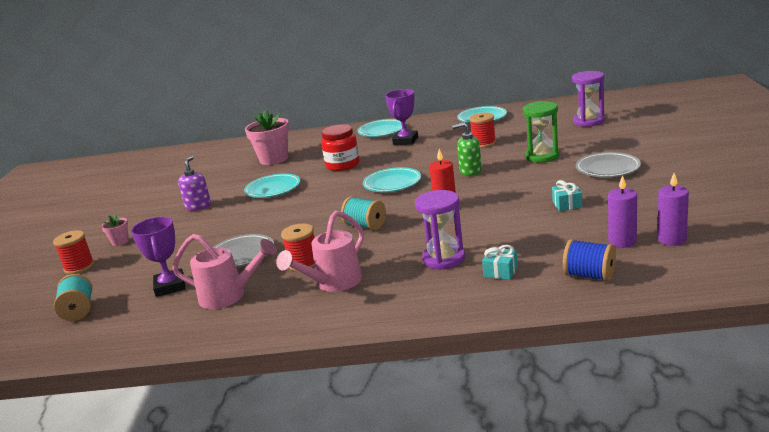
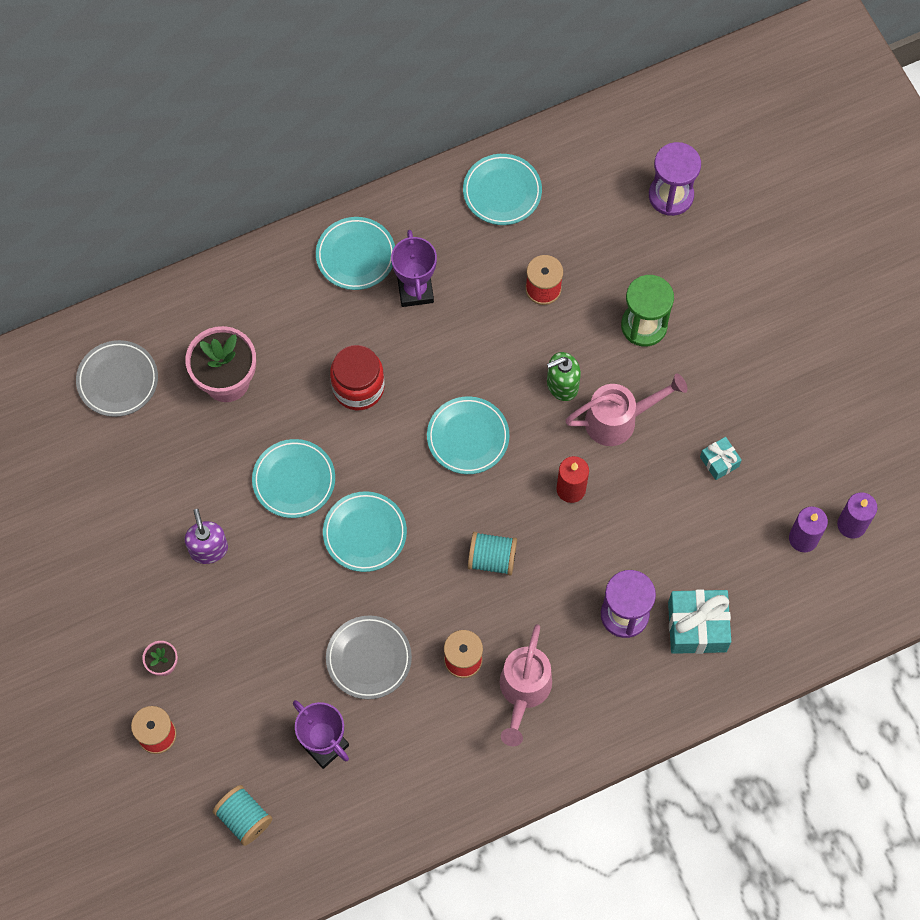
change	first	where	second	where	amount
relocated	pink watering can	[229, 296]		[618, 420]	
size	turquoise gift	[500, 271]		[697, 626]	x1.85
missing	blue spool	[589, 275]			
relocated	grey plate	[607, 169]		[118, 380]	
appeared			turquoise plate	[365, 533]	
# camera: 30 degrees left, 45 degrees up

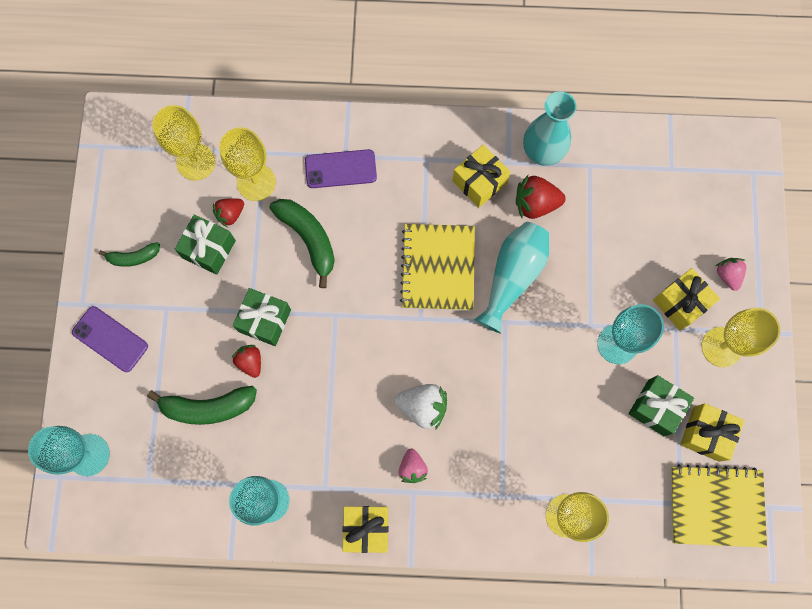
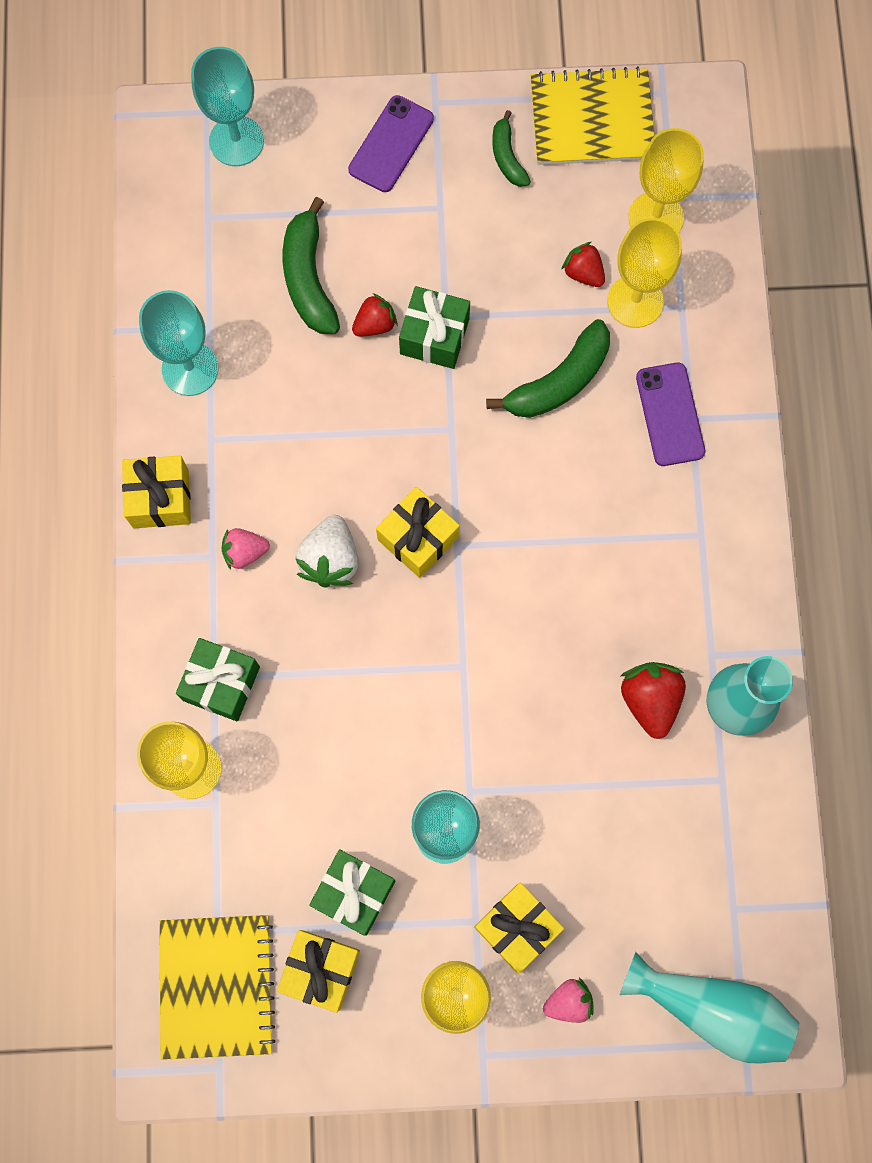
change	first	where	second	where	amount
relocated	green gift	[209, 249]		[221, 683]	
relocated	yellow notebook	[438, 268]		[591, 119]	
relocated	yellow gift	[479, 182]		[418, 538]	
relocated	turquoise vase	[512, 277]		[712, 1009]	
# camera: 85 degrees right, 0 degrees up

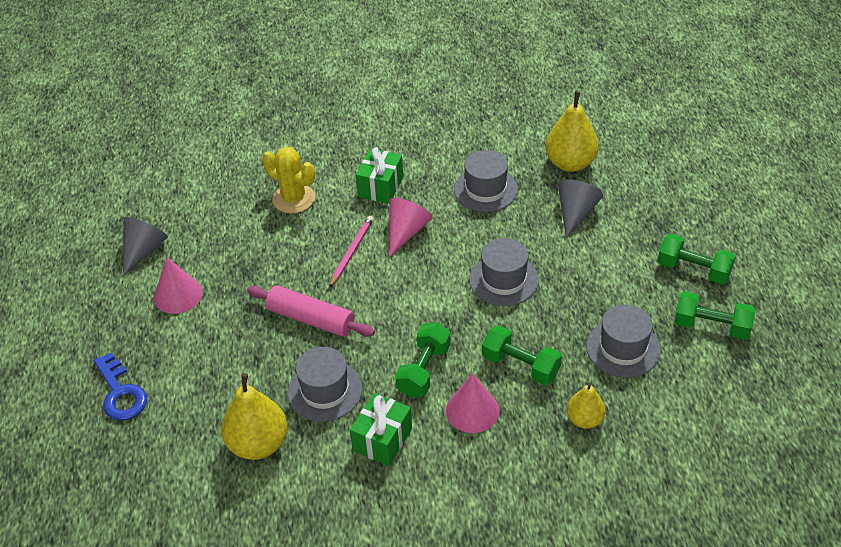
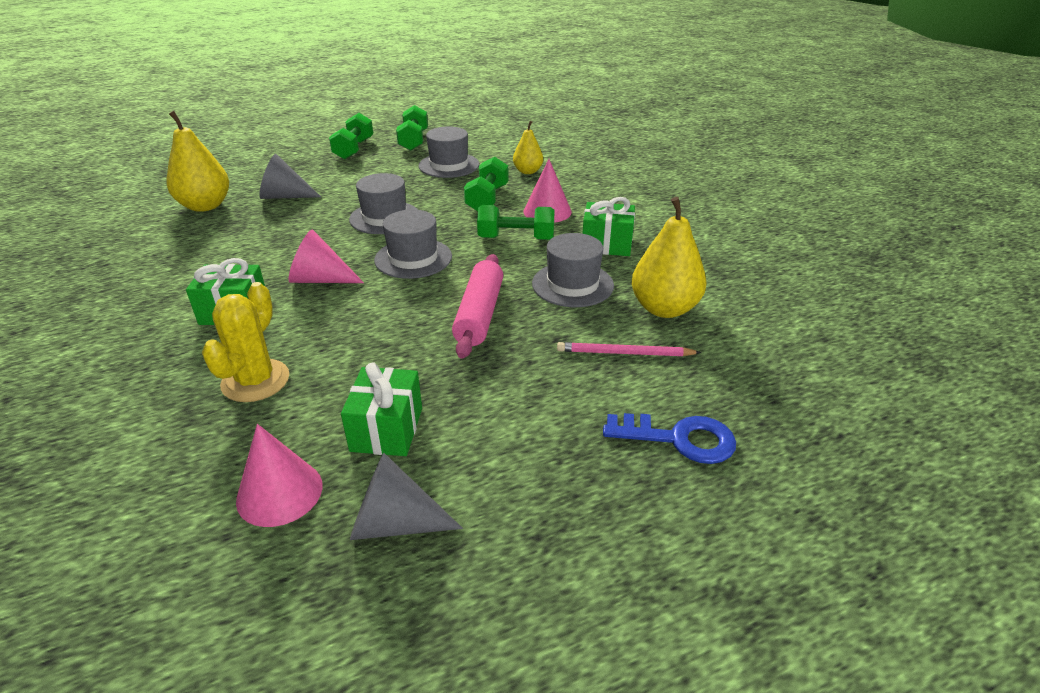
change	first	where	second	where	amount
spun	blue key	[120, 393]		[679, 439]	60 degrees clockwise
relocated	pink cone	[178, 295]		[279, 492]	
relocated	pink pencil	[351, 252]		[624, 353]	
relocated	grey hat	[485, 189]		[413, 258]	
appeared			green gift	[387, 429]	
# camera: 110 degrees left, 10 degrees down

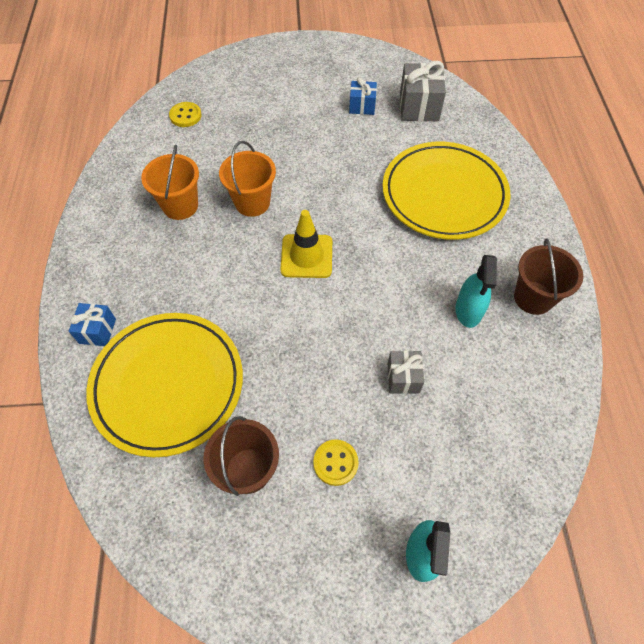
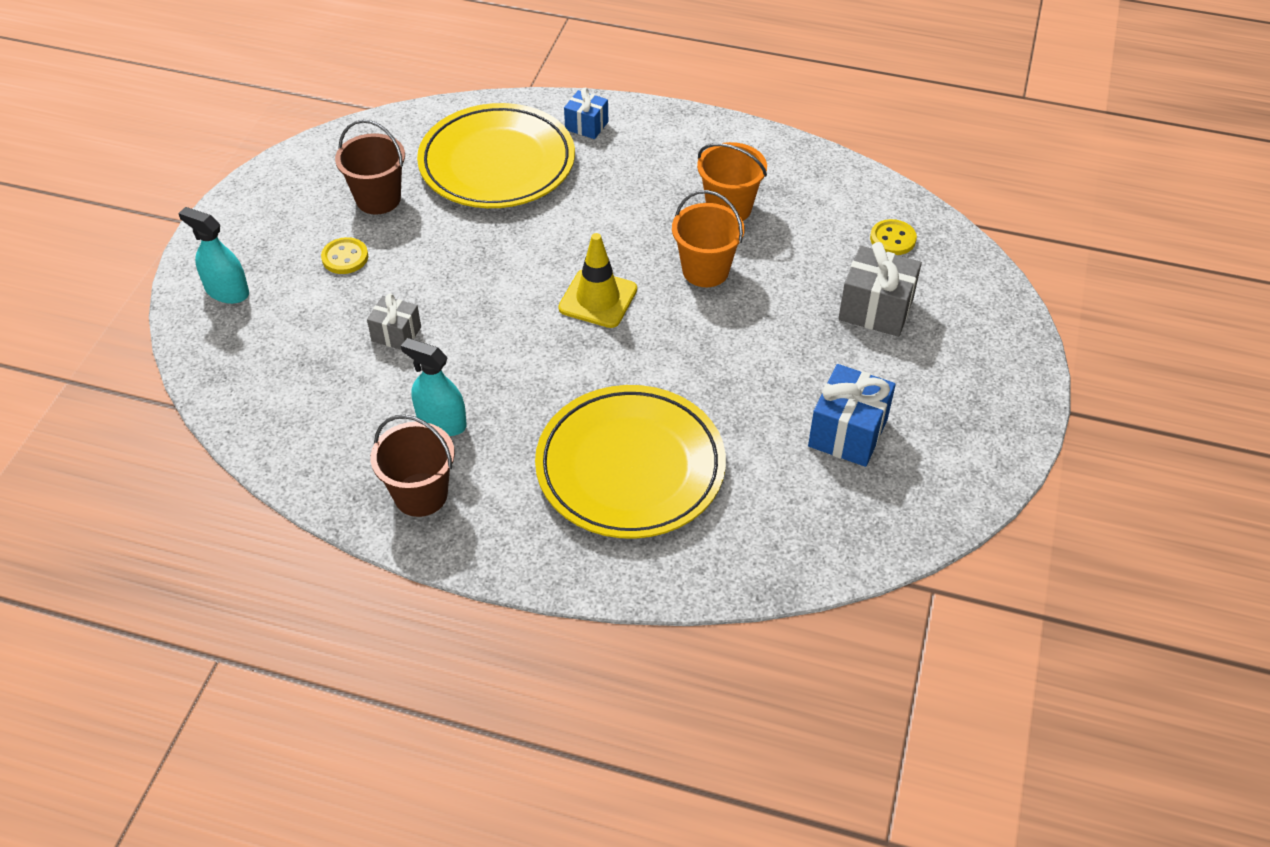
change	first	where	second	where	amount
size	blue gift	[362, 106]		[848, 433]	x1.65
relocated	grey gift	[419, 107]		[876, 309]	
# camera: 110 degrees right, 10 degrees down

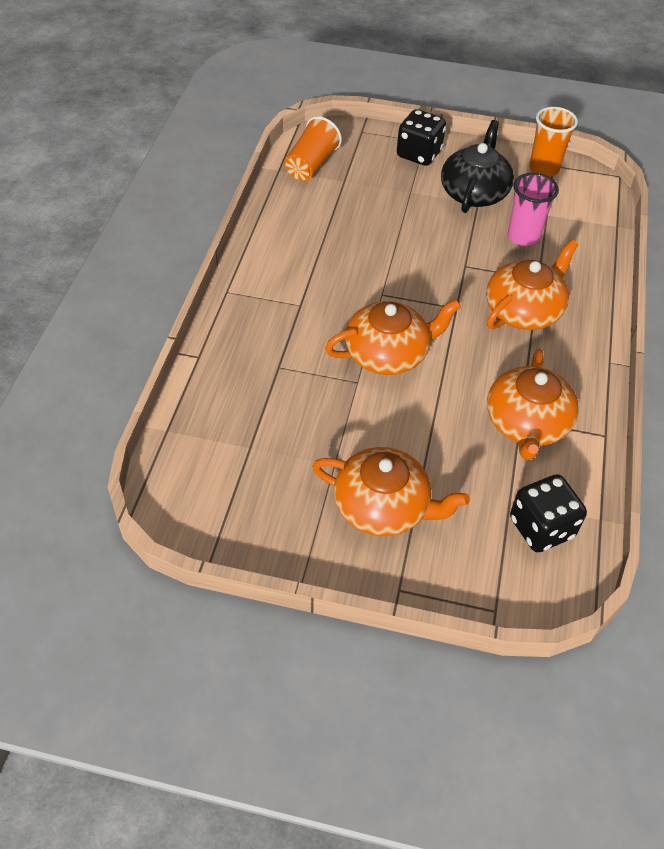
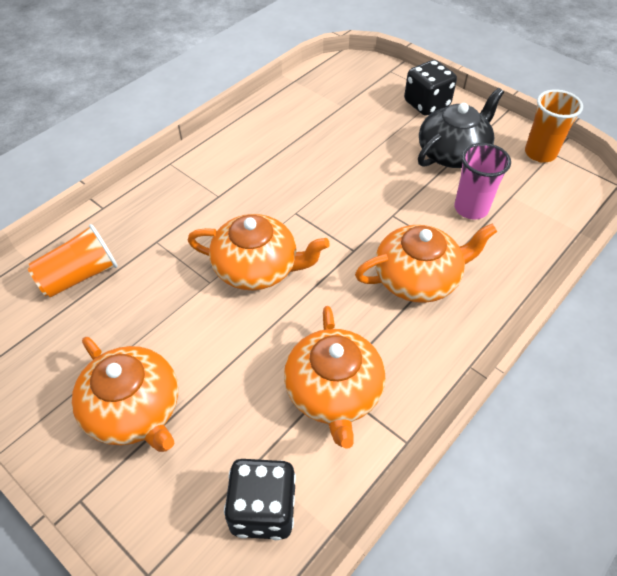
change	first	where	second	where	amount
relocated	orange cup	[311, 164]		[79, 276]	
spun	orange teapot	[526, 423]		[333, 391]	45 degrees counterclockwise
# camera: 30 degrees right, 0 degrees up

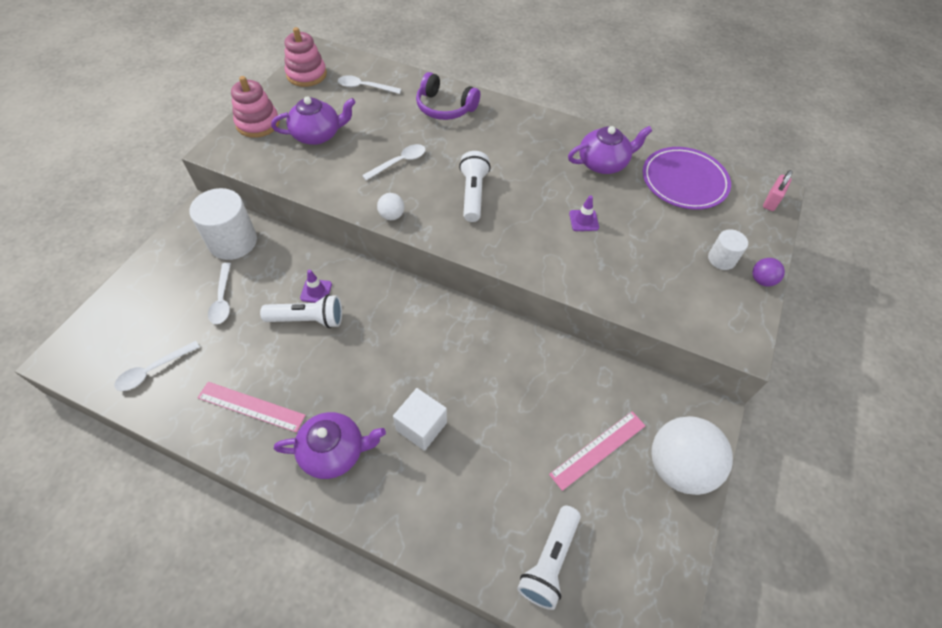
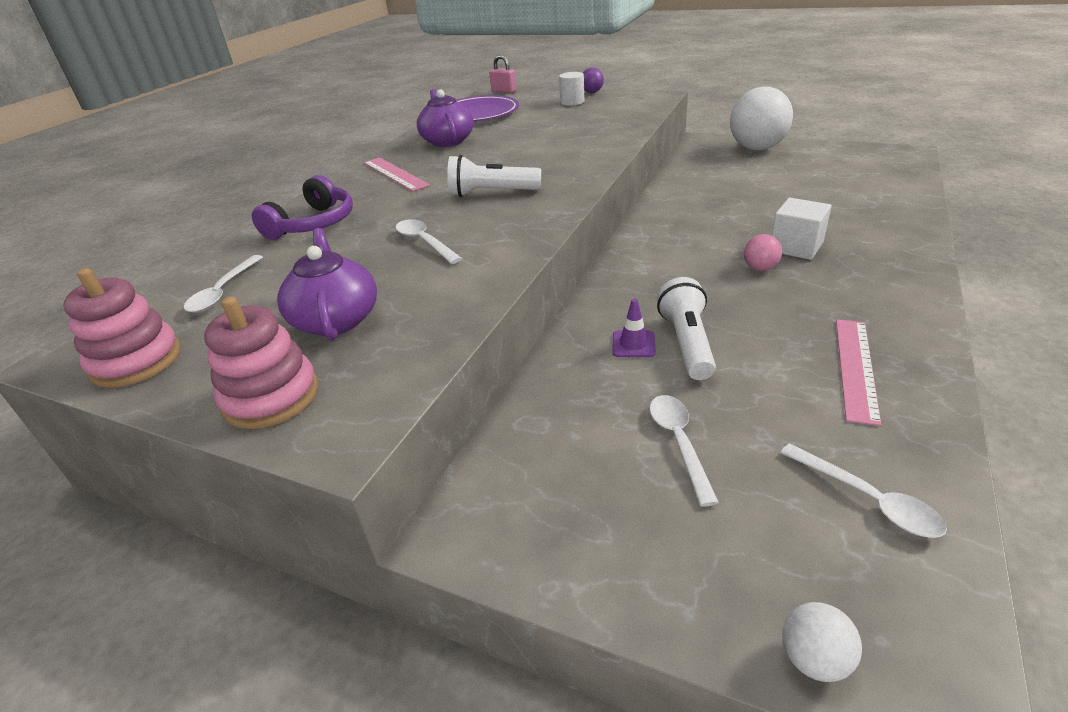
change	first	where	second	where	amount
missing	white cylinder	[233, 241]			
spun	white spoon	[222, 299]		[679, 443]	90 degrees counterclockwise
missing	purple teapot	[334, 452]			
relocated	white ball	[392, 215]		[814, 659]	
missing	white flashlight	[549, 561]			
relocated	pink ruler	[598, 449]		[395, 174]	
missing	purple traffic cone	[583, 220]			
appeared			pink ball	[760, 268]	
# camera: 85 degrees left, 20 degrees down

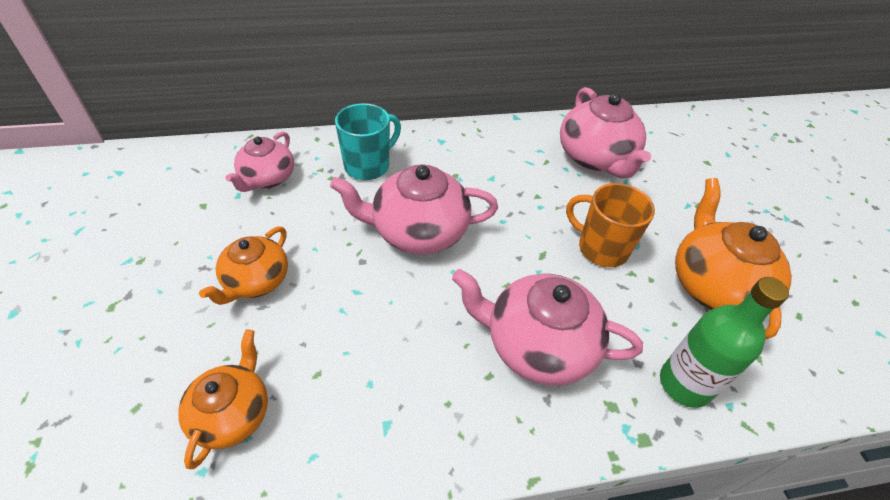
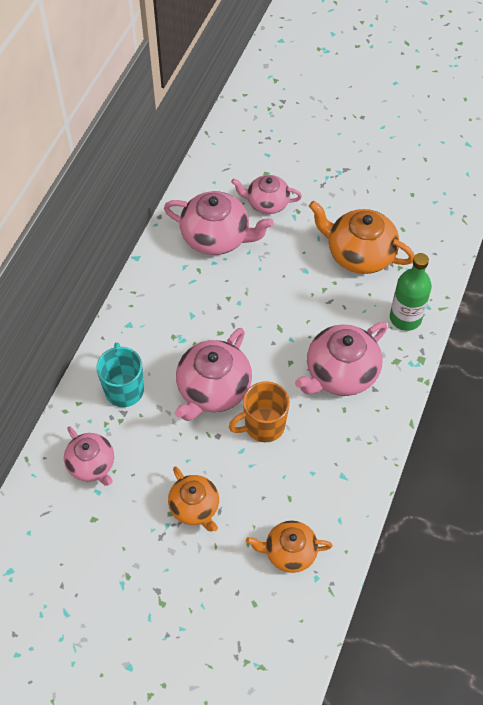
change	first	where	second	where	amount
spun	orange teapot	[232, 413]		[289, 552]	45 degrees counterclockwise
relocated	orange mug	[601, 248]		[263, 426]	
appeared			pink teapot	[267, 203]	
# camera: 55 degrees left, 10 degrees up

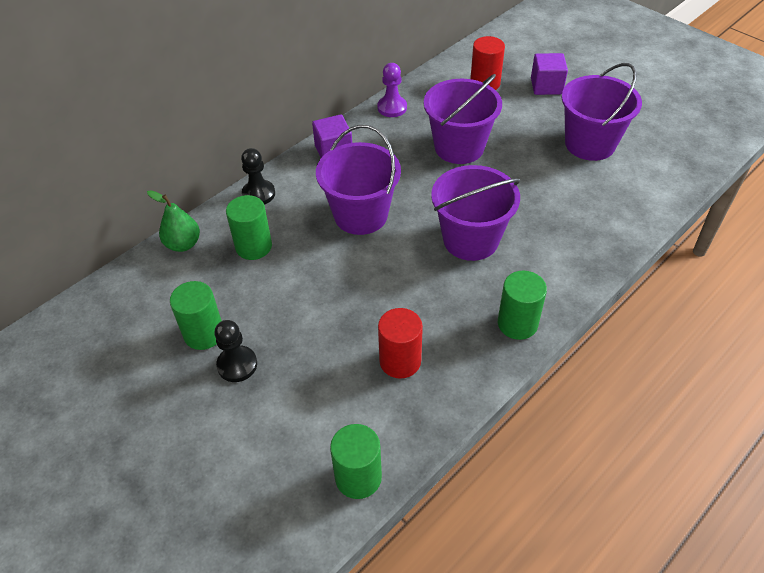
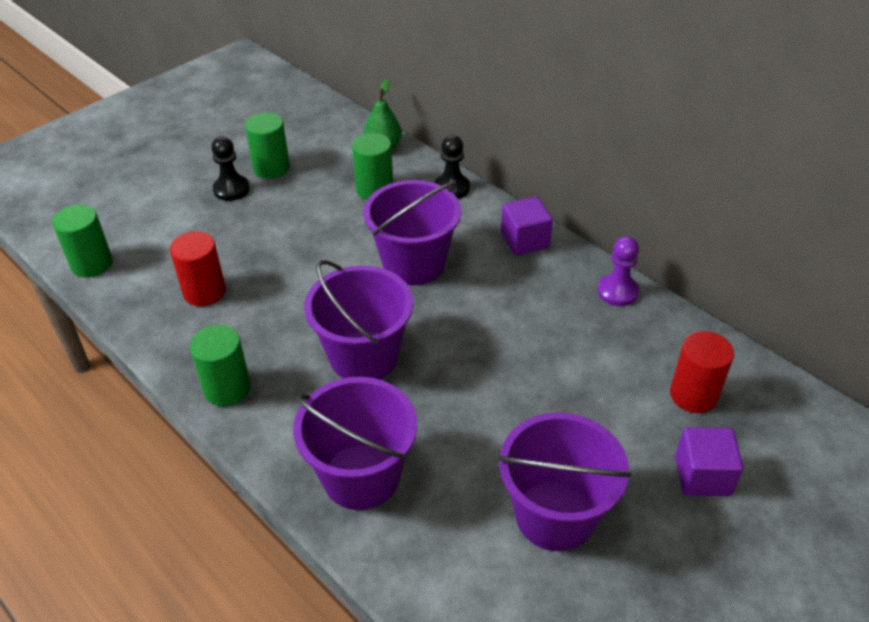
change	first	where	second	where	amount
relocated	purple bucket	[459, 147]		[361, 476]	
# camera: 90 degrees right, 5 degrees down

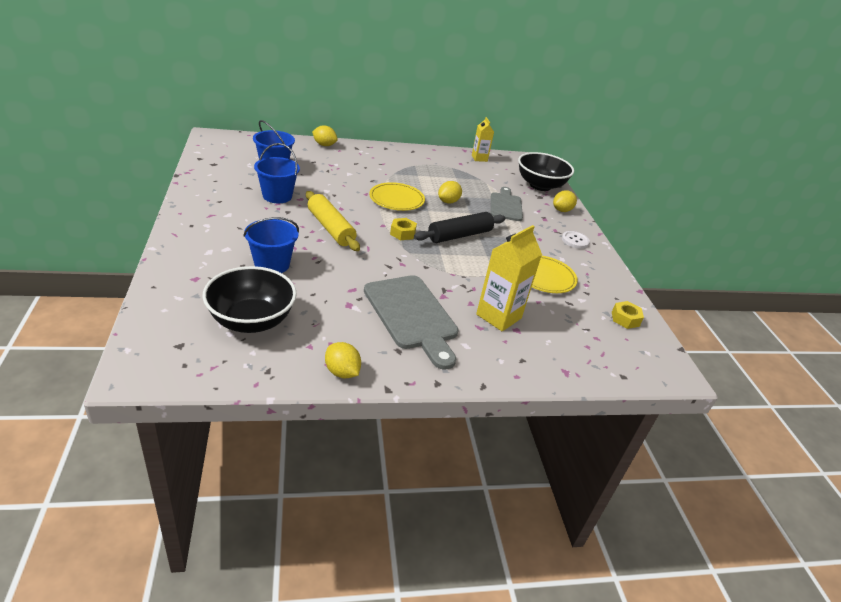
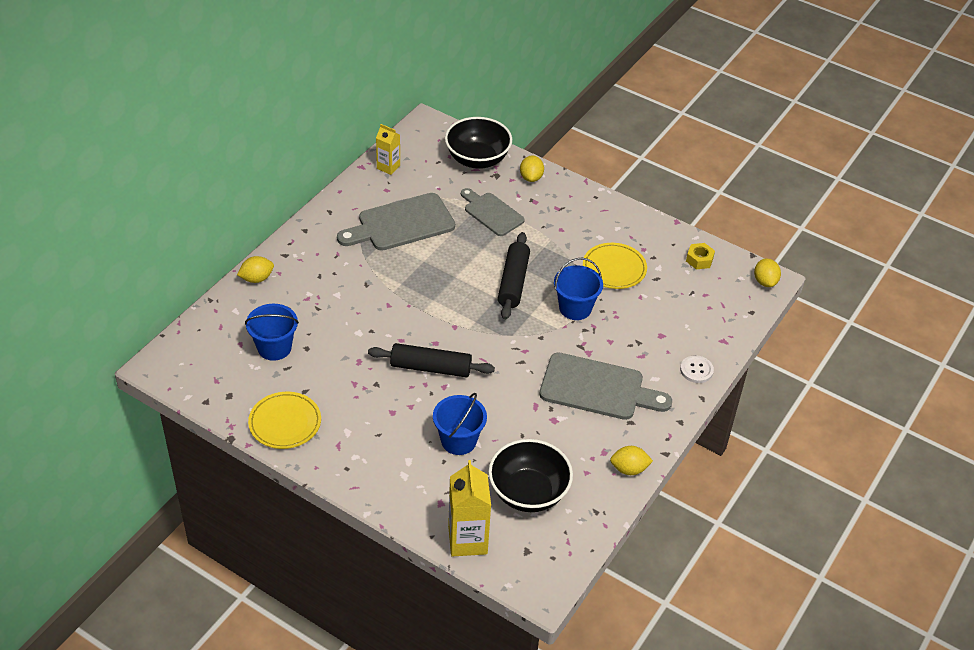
change	first	where	second	where	amount
relocated	blue bucket	[277, 196]		[575, 308]	
colour	yellow rolling pin	[330, 228]	black rolling pin	[431, 368]	
relocated	yellow plate	[396, 199]		[285, 423]	
missing	yellow nut	[402, 233]			
relocated	yellow lemon	[448, 201]		[765, 281]	
relocated	yellow carton	[498, 316]		[467, 540]	
relocated	white button	[575, 241]		[696, 370]	
appeared			grey cutting board	[401, 224]	
# camera: 45 degrees left, 10 degrees up

